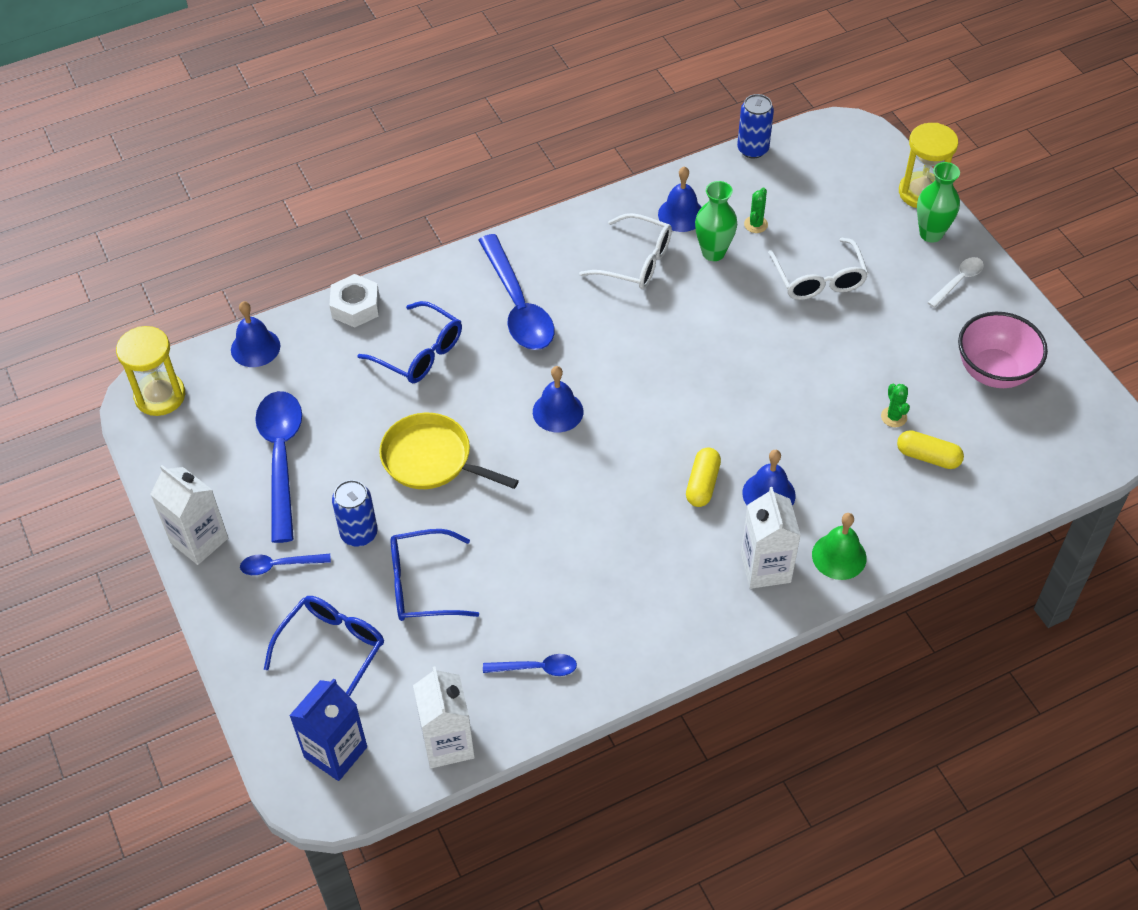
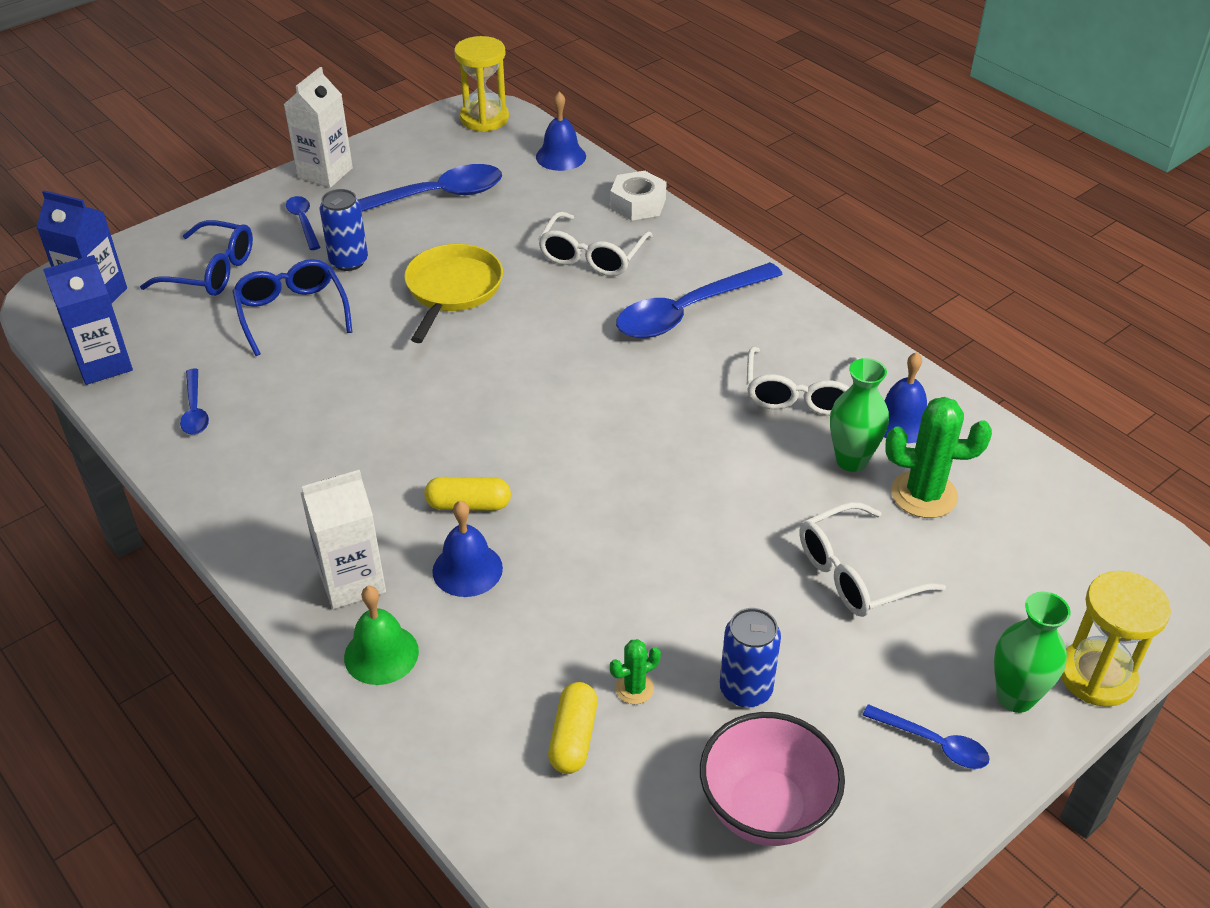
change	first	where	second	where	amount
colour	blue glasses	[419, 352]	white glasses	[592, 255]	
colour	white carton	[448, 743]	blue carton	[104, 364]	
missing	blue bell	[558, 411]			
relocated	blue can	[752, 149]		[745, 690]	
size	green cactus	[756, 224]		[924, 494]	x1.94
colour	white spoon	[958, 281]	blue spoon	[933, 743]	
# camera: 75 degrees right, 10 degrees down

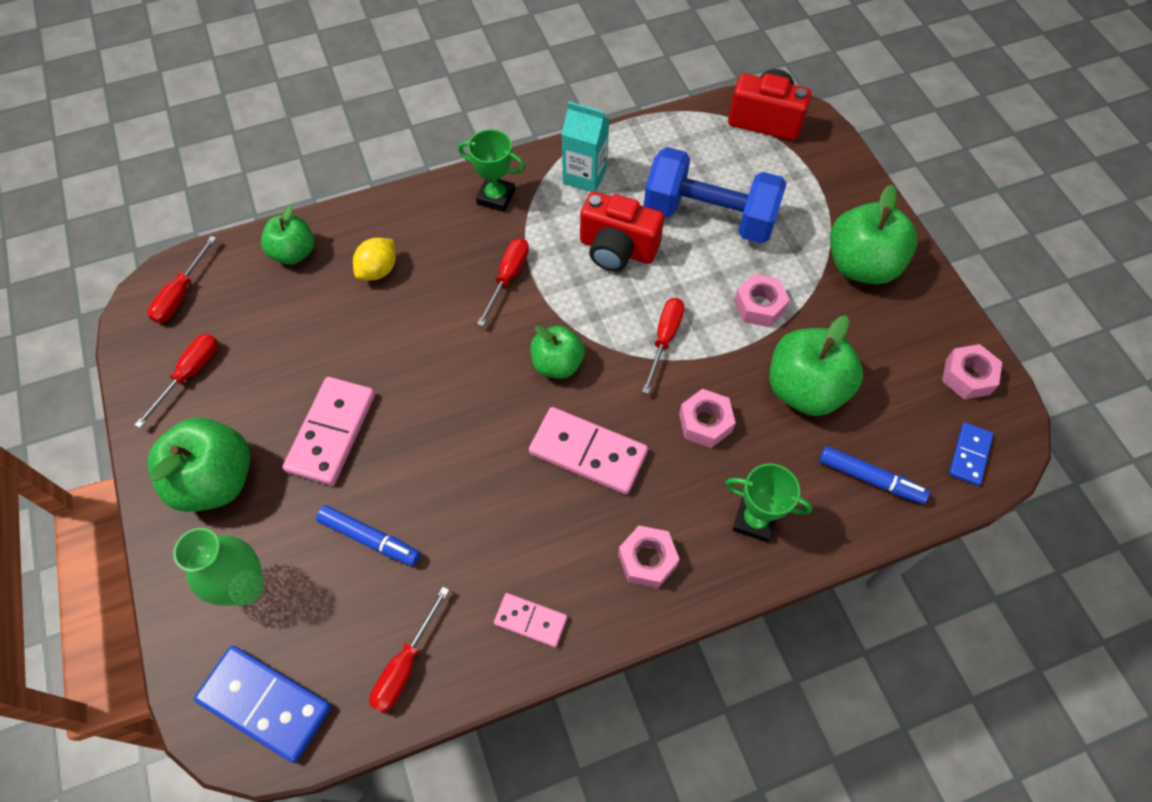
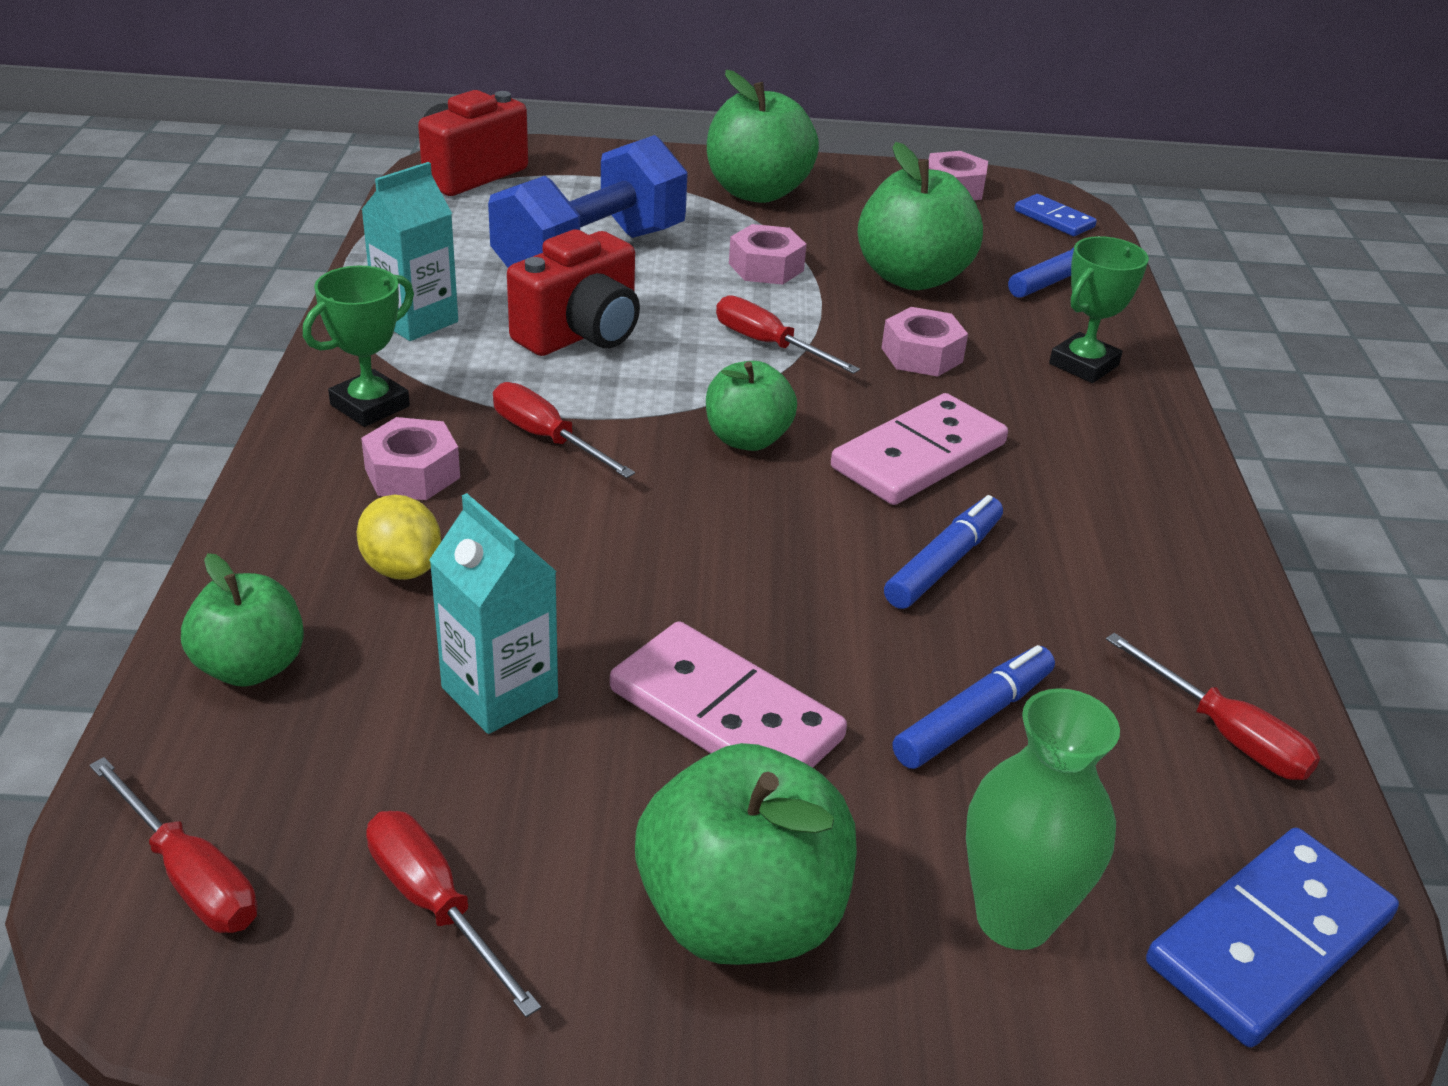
change	first	where	second	where	amount
missing	pink domino	[530, 621]			
relocated	pink nut	[647, 560]		[412, 473]	
appeared			turquoise carton	[499, 692]	
appeared			blue marker	[943, 563]	
# camera: 70 degrees left, 25 degrees down

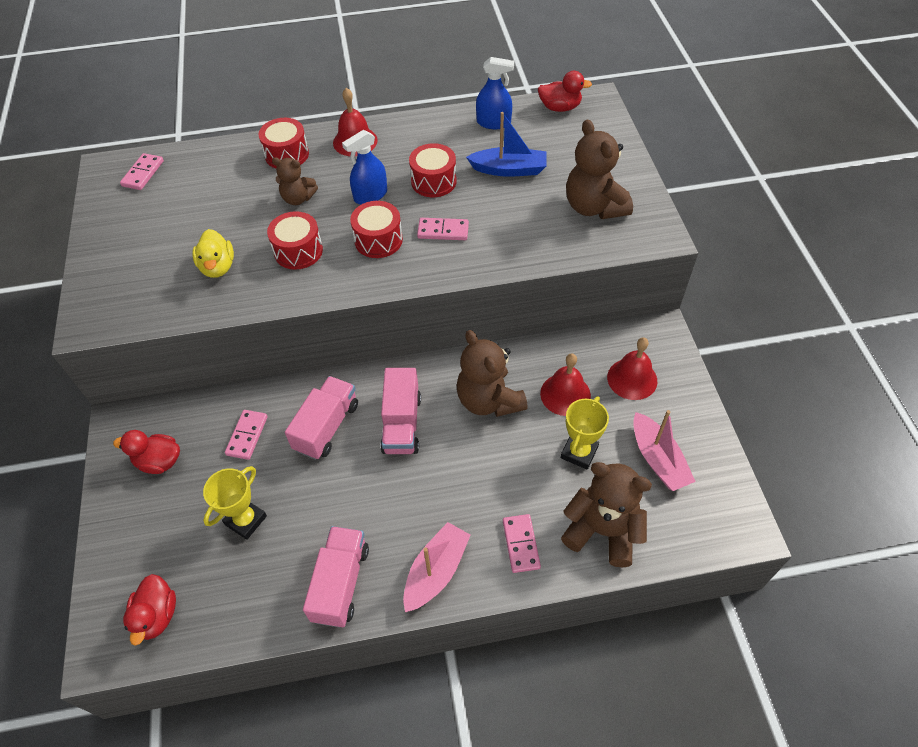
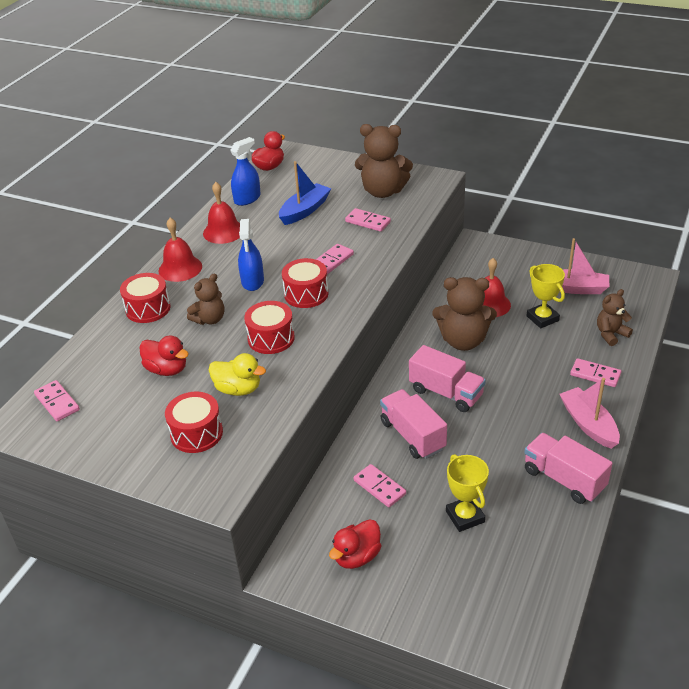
change	first	where	second	where	amount
relocated	red duck	[157, 615]		[167, 369]	
relocated	red drum	[433, 181]		[196, 433]	
size	brown teddy bear	[602, 531]		[611, 334]	x0.59
relocated	red bell	[632, 379]		[223, 231]	
appeared			pink domino	[368, 222]	
# camera: 55 degrees left, 15 degrees down

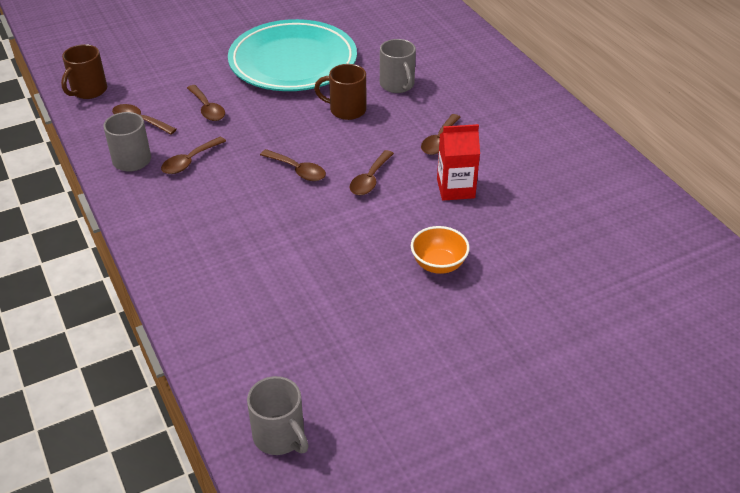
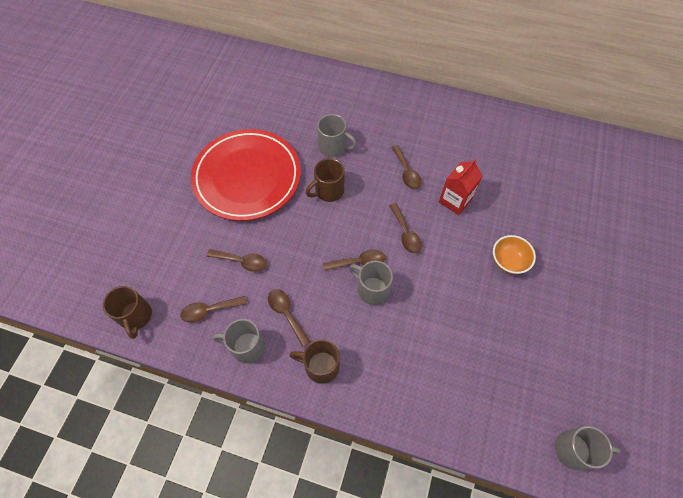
change	first	where	second	where	amount
spun	brown spoon	[189, 161]		[286, 313]	150 degrees clockwise
colour	turquoise plate	[293, 62]	red plate	[247, 177]	
appeared			brown mug	[320, 366]	
appeared			grey mug	[372, 289]	
# camera: 45 degrees left, 20 degrees up

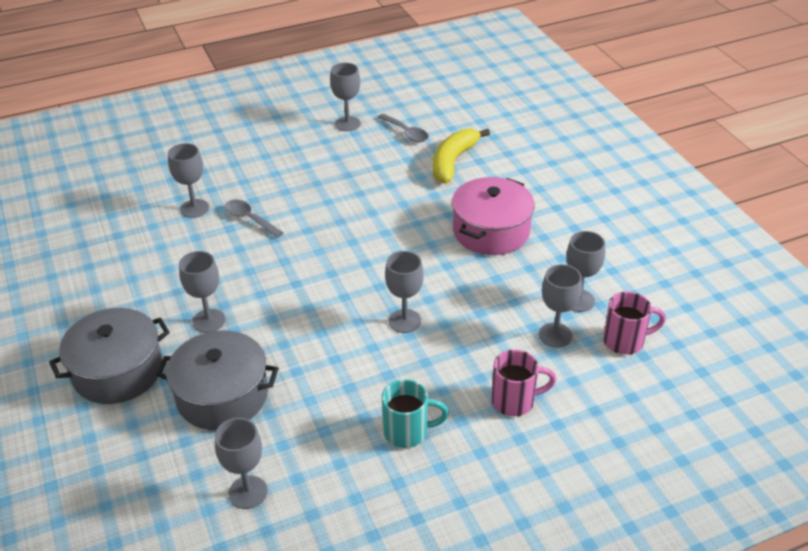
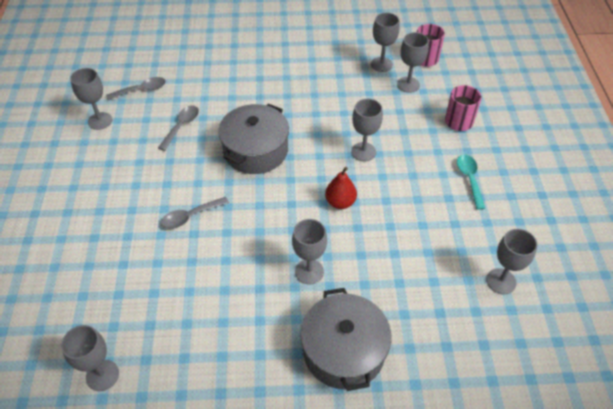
change	first	where	second	where	amount
relocated	grey pot	[222, 395]		[255, 150]	
relocated	grey goblet	[194, 208]		[102, 375]	
exchanged	turquoise mug	[407, 432]	turquoise spoon	[469, 179]	
missing	yellow banana	[453, 161]			
missing	pink pot	[491, 231]			
appeared			grey spoon	[181, 126]	
appeared			red pear	[340, 202]	
# camera: 70 degrees left, 10 degrees up

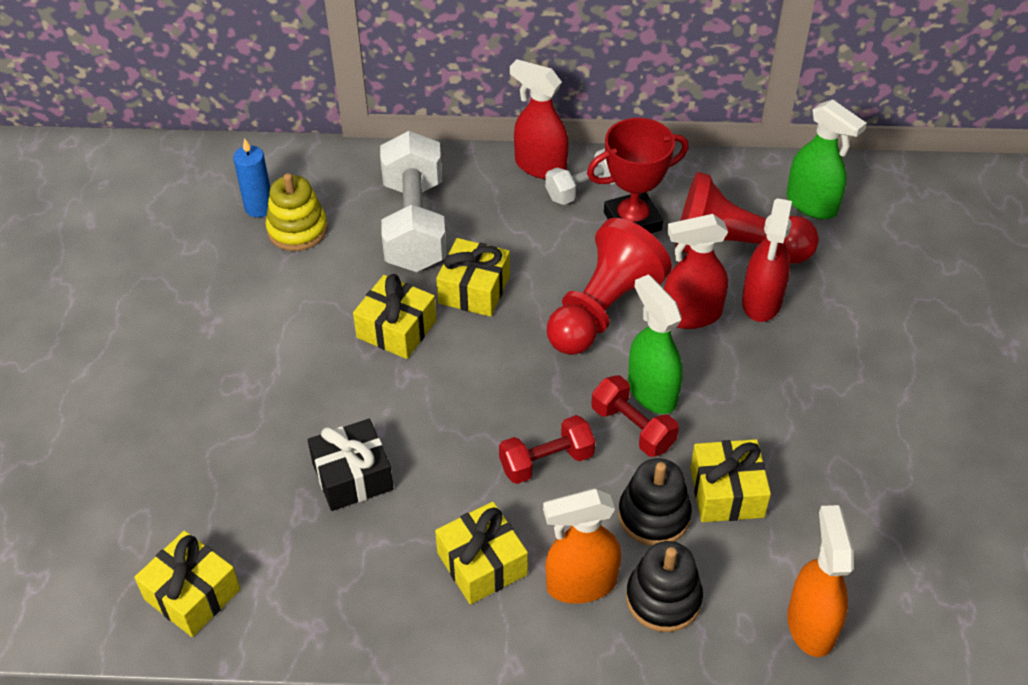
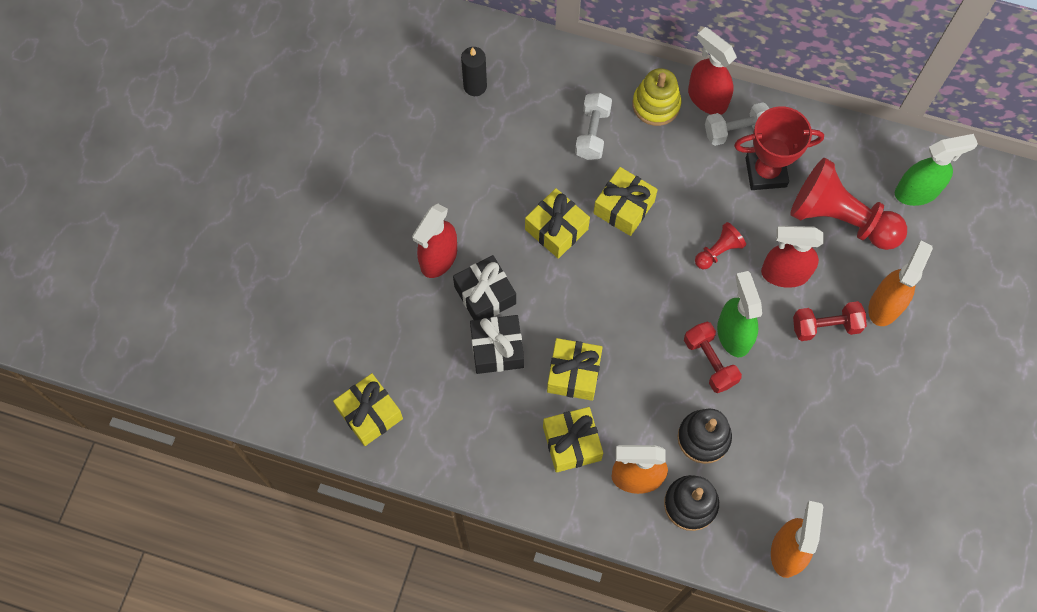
change	first	where	second	where	amount
colour	blue candle	[259, 207]	black candle	[475, 86]	
relocated	yellow stacking toy	[297, 229]		[656, 105]	
size	white dumbbell	[414, 225]		[592, 133]	x0.55
relocated	red dumbbell	[546, 462]		[825, 326]	
size	red pawn	[603, 310]		[718, 251]	x0.46
relocated	yellow gift	[726, 492]		[573, 374]	
relocated	red spray bottle	[761, 302]		[438, 258]	
spun	green spray bottle	[812, 204]		[917, 192]	75 degrees counterclockwise
appeared			black gift	[485, 295]	
appeared			orange spray bottle	[885, 305]	
# camera: 15 degrees right, 20 degrees up

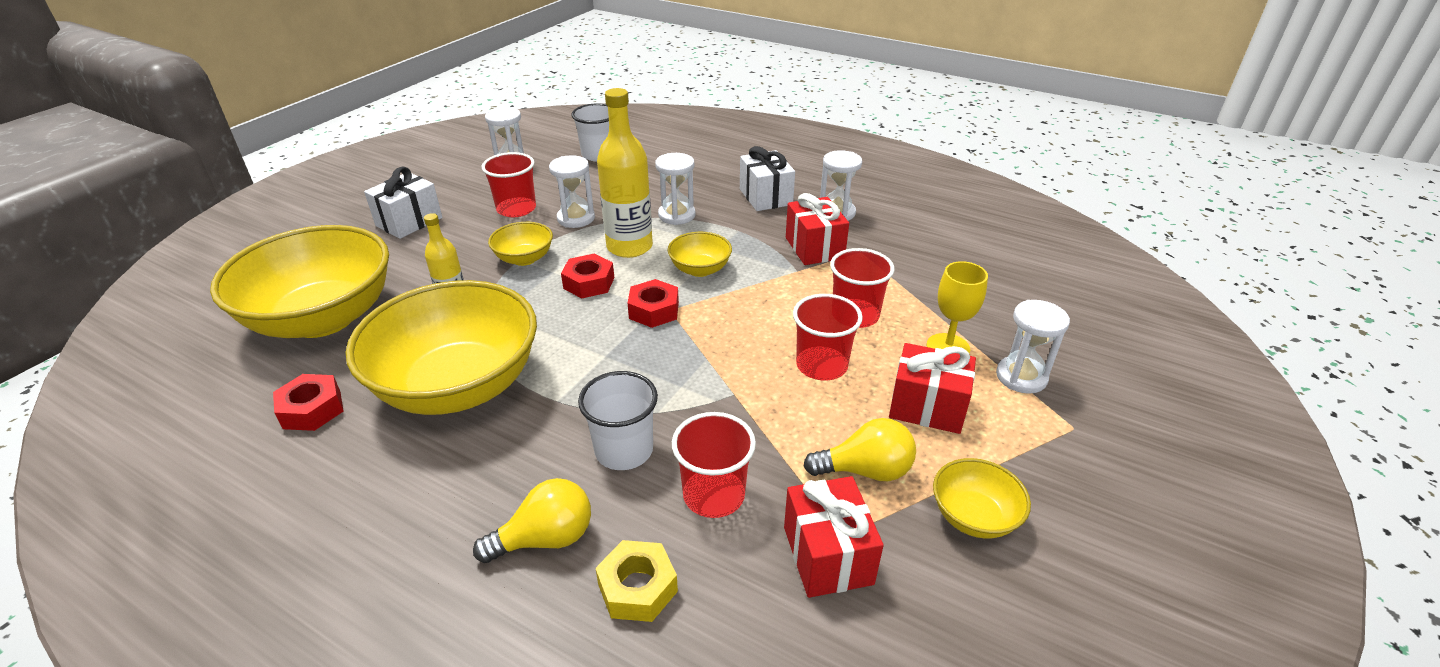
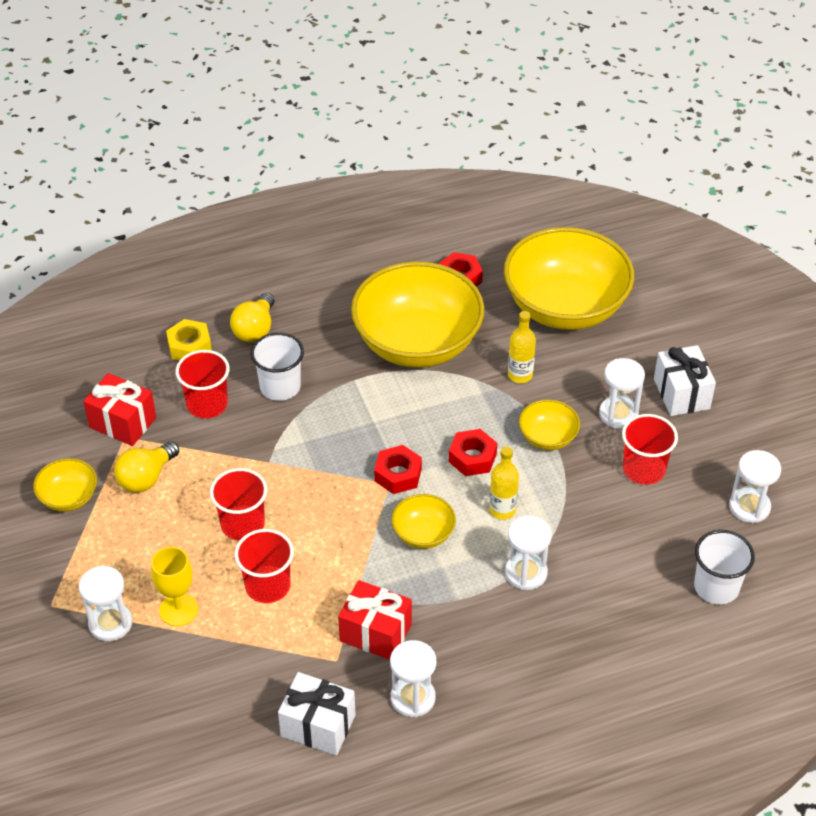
change	first	where	second	where	amount
relocated	white hourglass	[576, 218]		[618, 414]	
size	yellow bottle	[629, 247]		[502, 510]	x0.56
relocated	white gift	[765, 197]		[318, 725]	
missing	red gift	[927, 407]			
# camera: 130 degrees right, 10 degrees up

